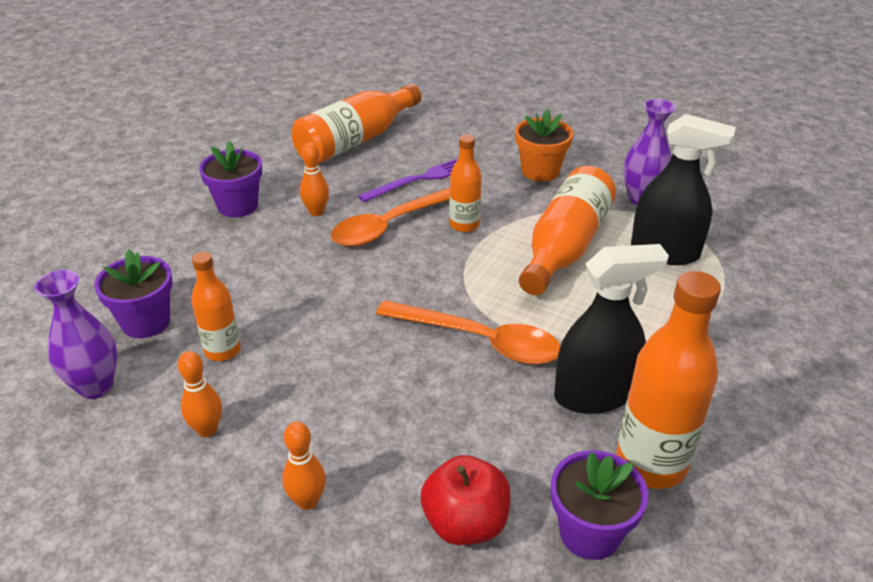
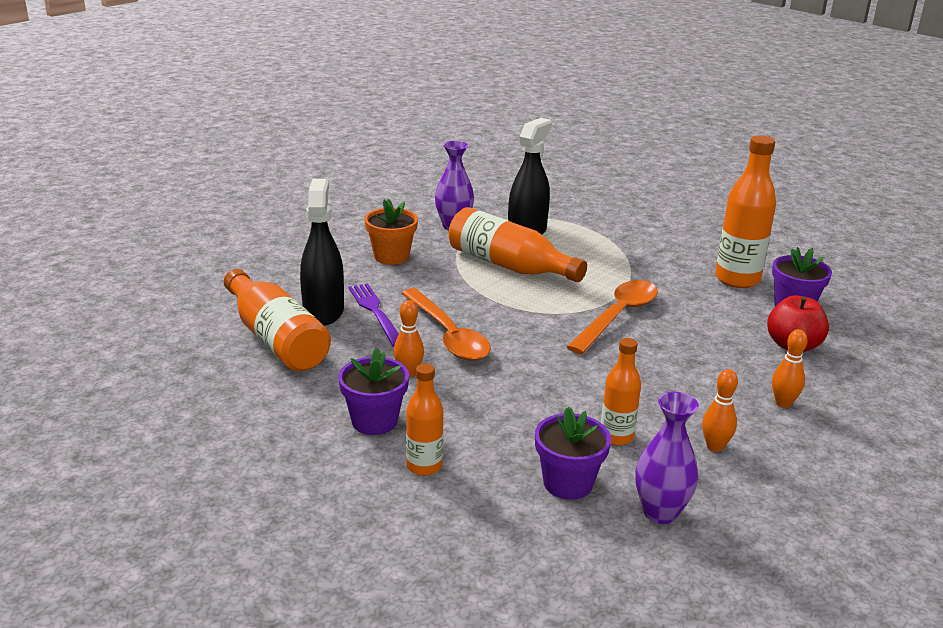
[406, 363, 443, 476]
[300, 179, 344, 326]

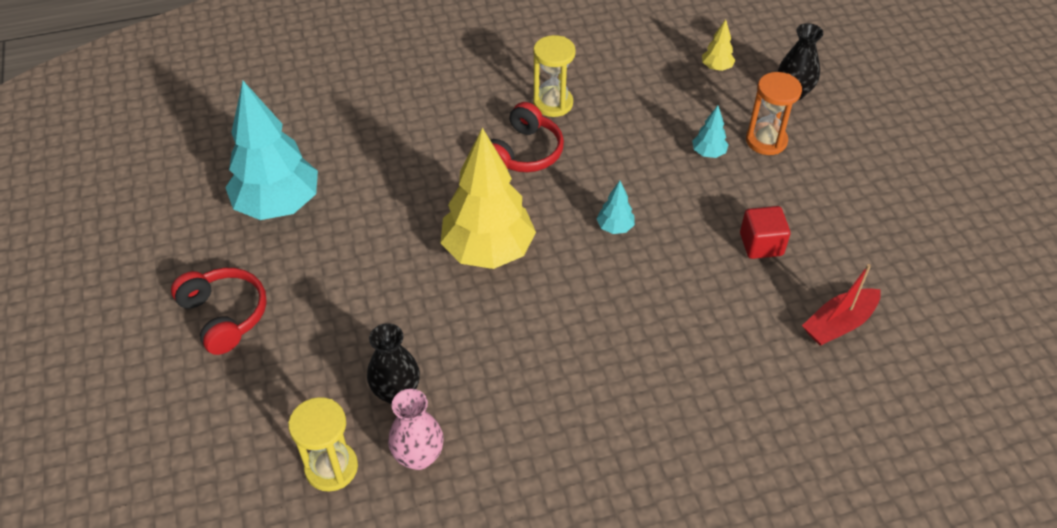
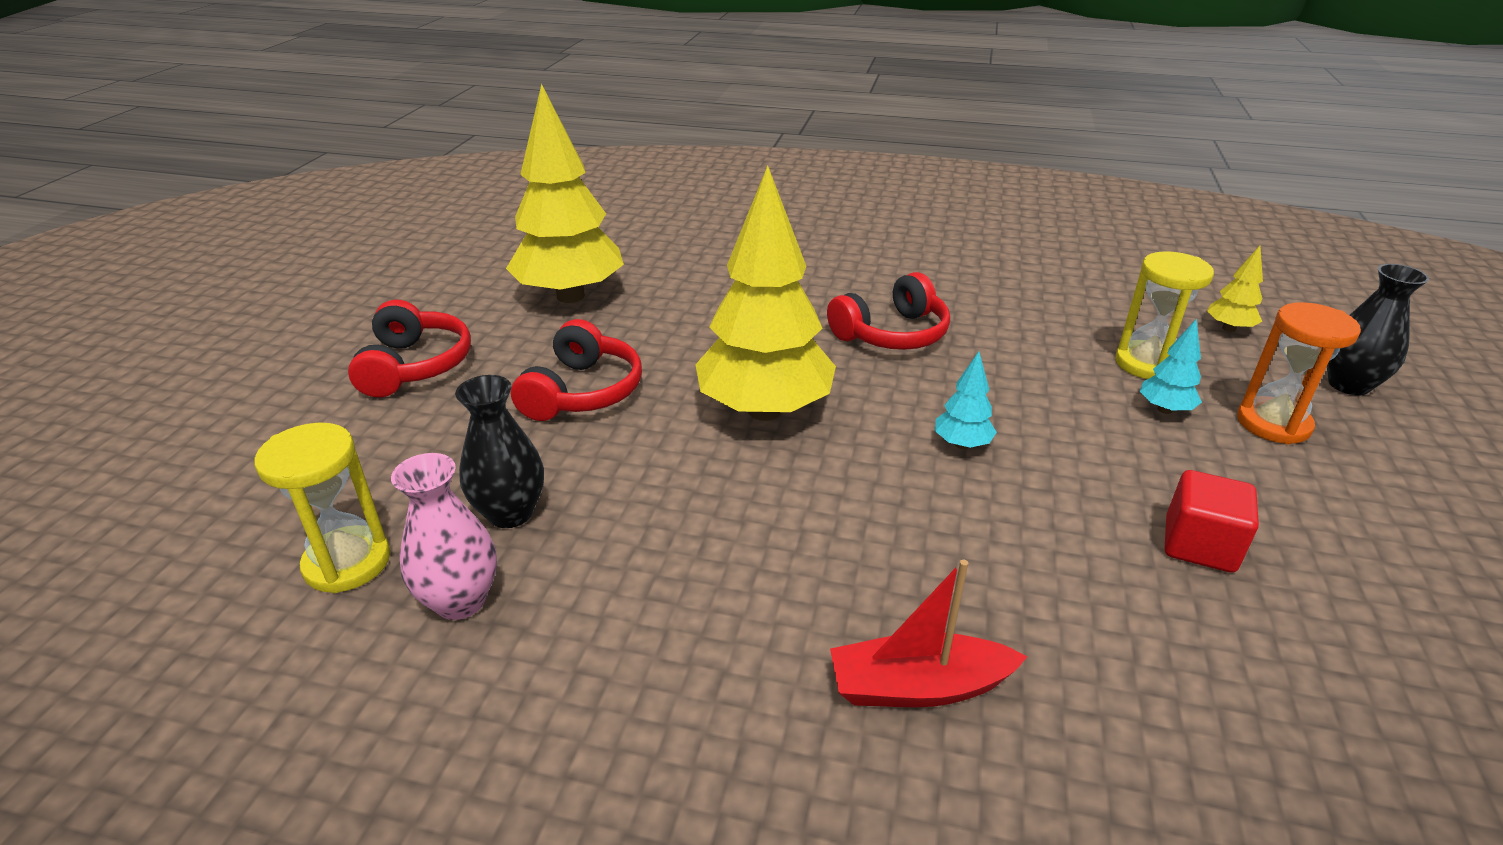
[511, 319, 642, 421]
[1115, 251, 1214, 379]
[830, 560, 1028, 707]
[506, 84, 624, 303]

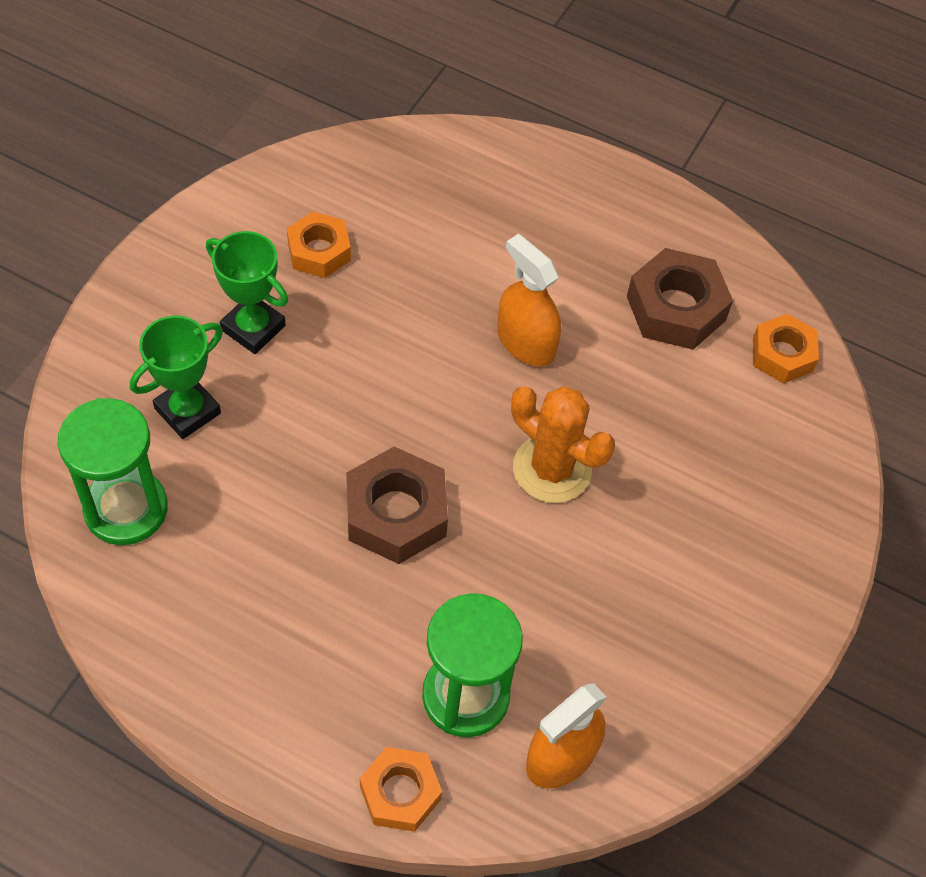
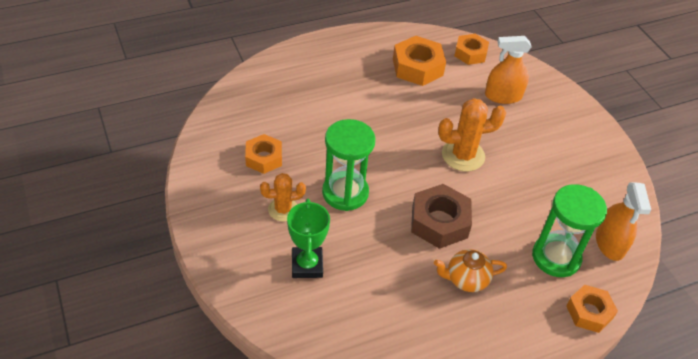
[434, 249, 507, 292]
[322, 119, 375, 211]
[485, 36, 531, 104]
[260, 173, 306, 221]
[393, 36, 446, 86]

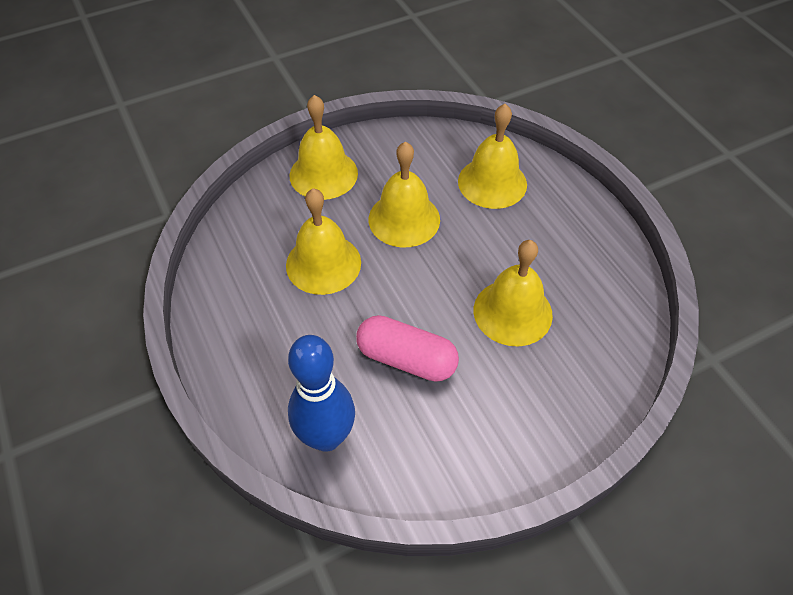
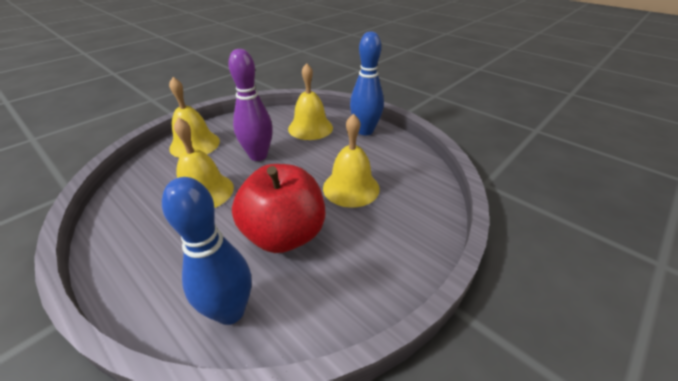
[350, 32, 384, 135]
[232, 164, 325, 253]
[228, 49, 273, 161]

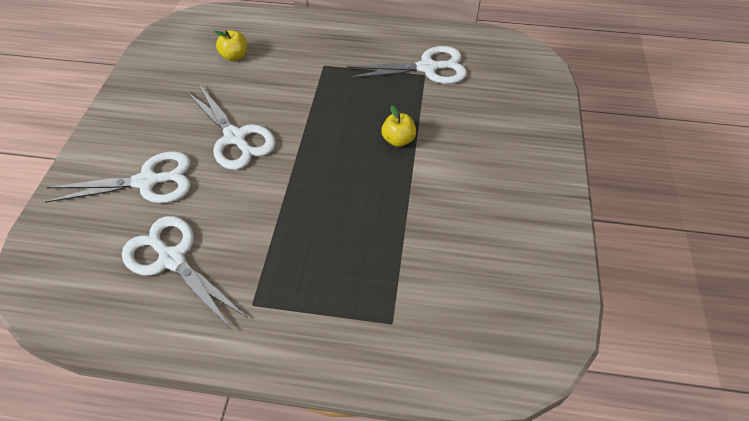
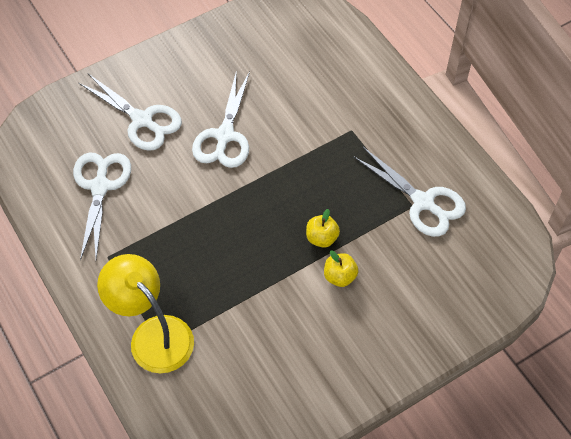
[97, 254, 194, 373]
[324, 250, 358, 287]

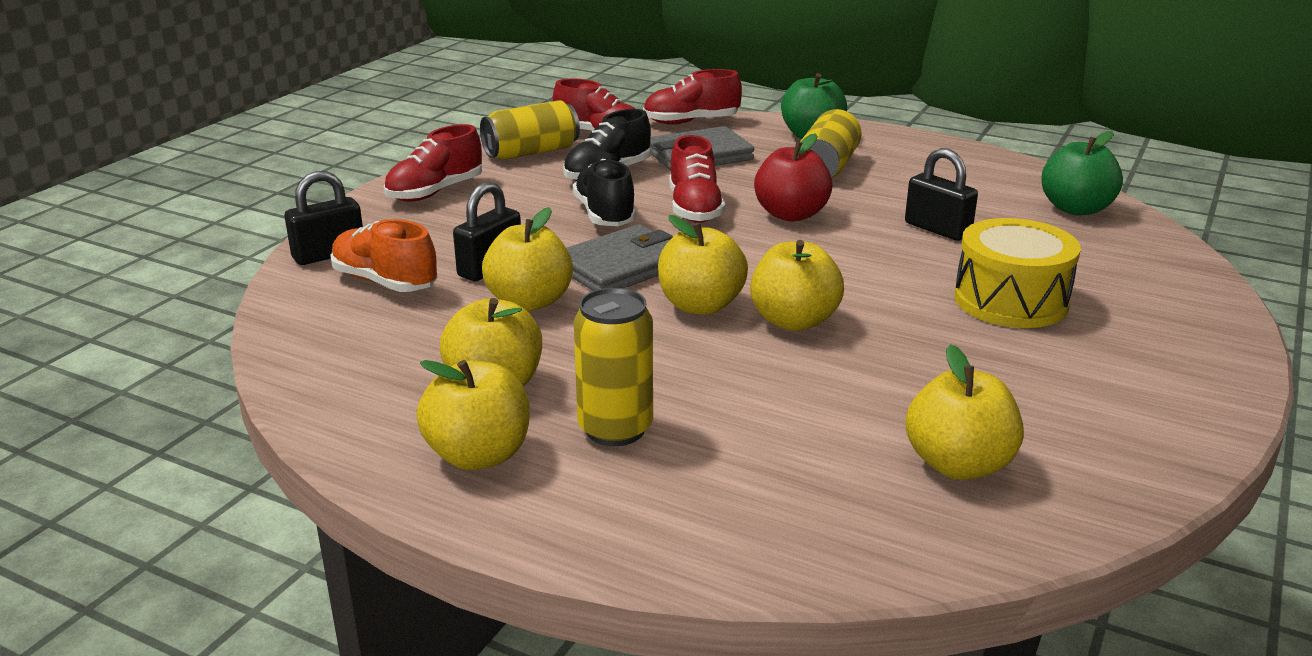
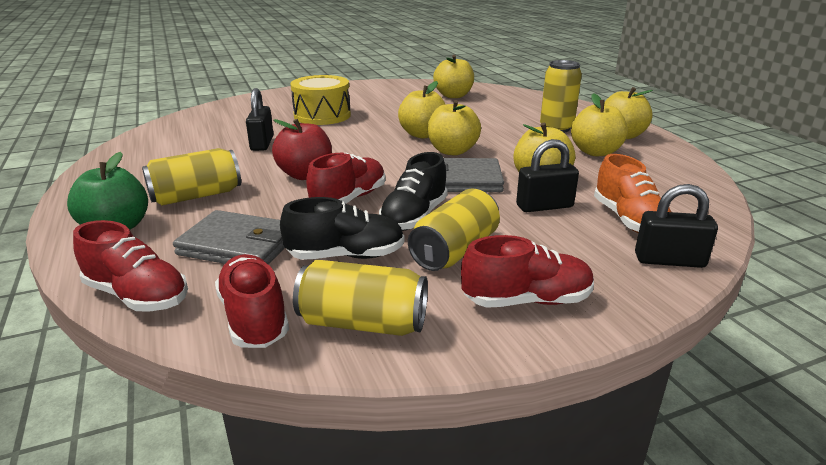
[1042, 131, 1123, 216] (first image)
[408, 189, 500, 271]

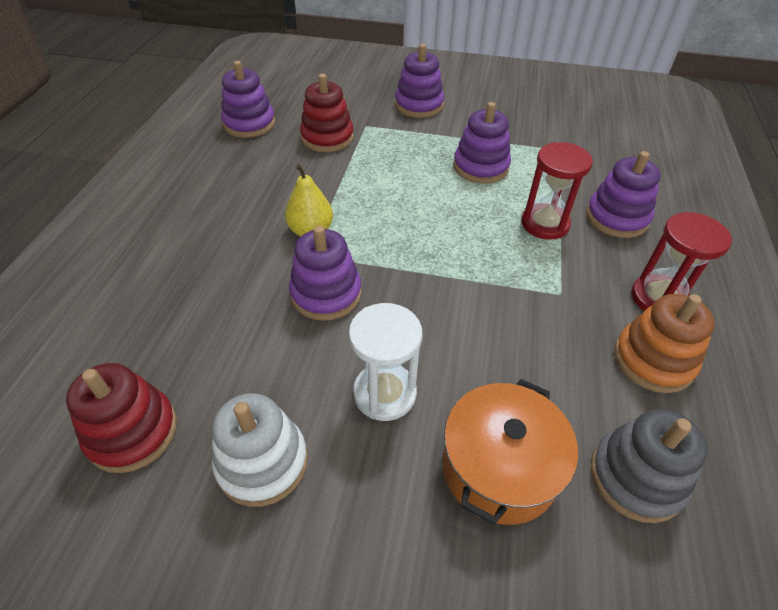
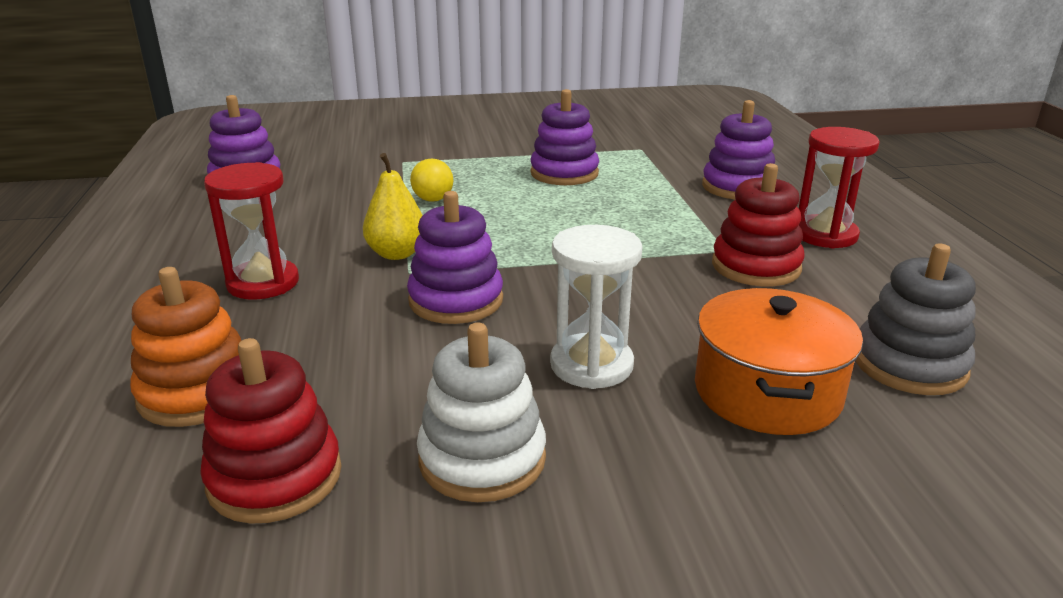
[395, 44, 444, 118] (first image)
[410, 159, 453, 202]
[712, 163, 805, 286]
[204, 162, 299, 299]
[130, 267, 242, 427]

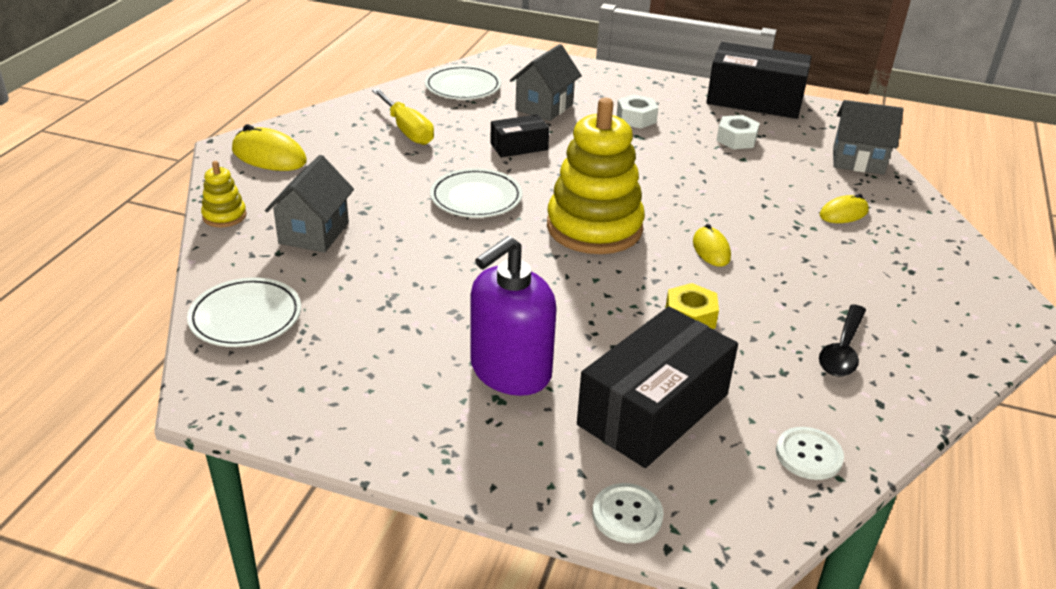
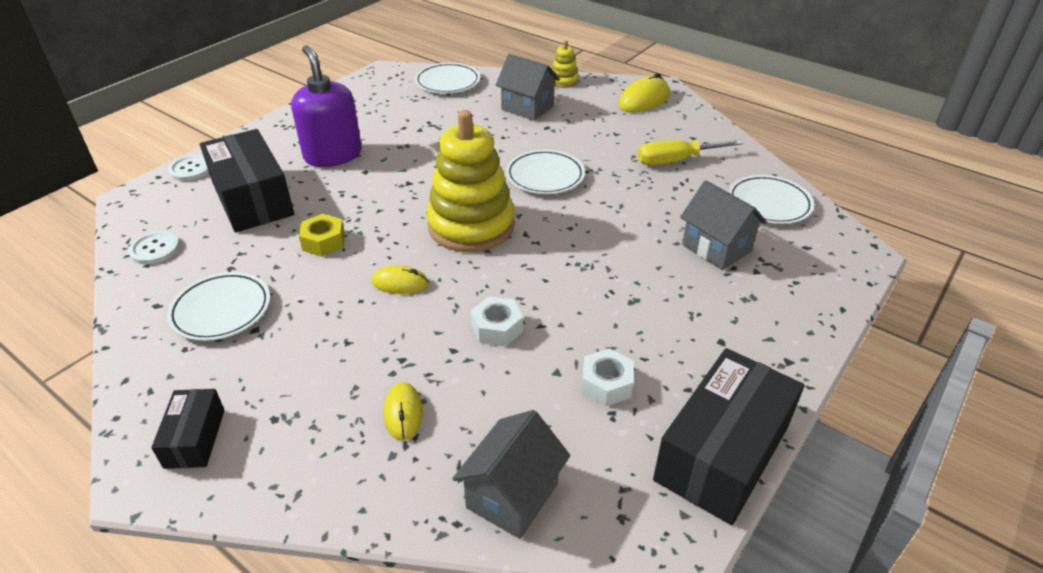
[151, 389, 225, 469]
[471, 296, 523, 347]
[167, 272, 270, 341]

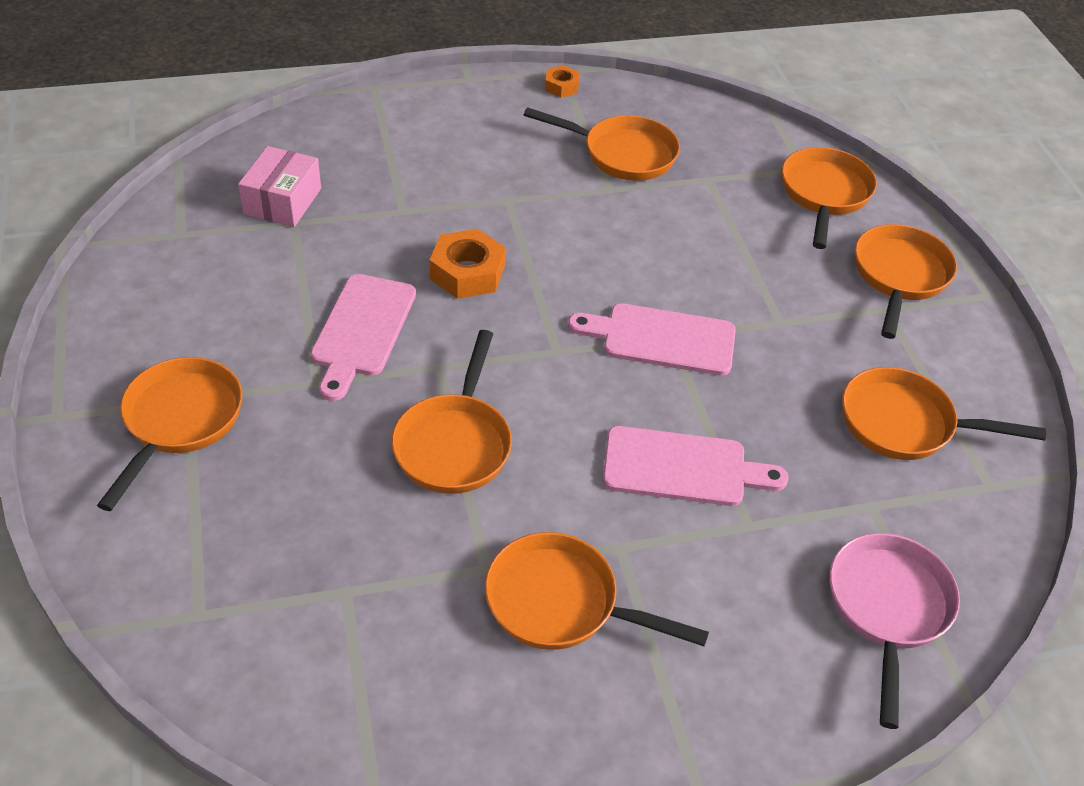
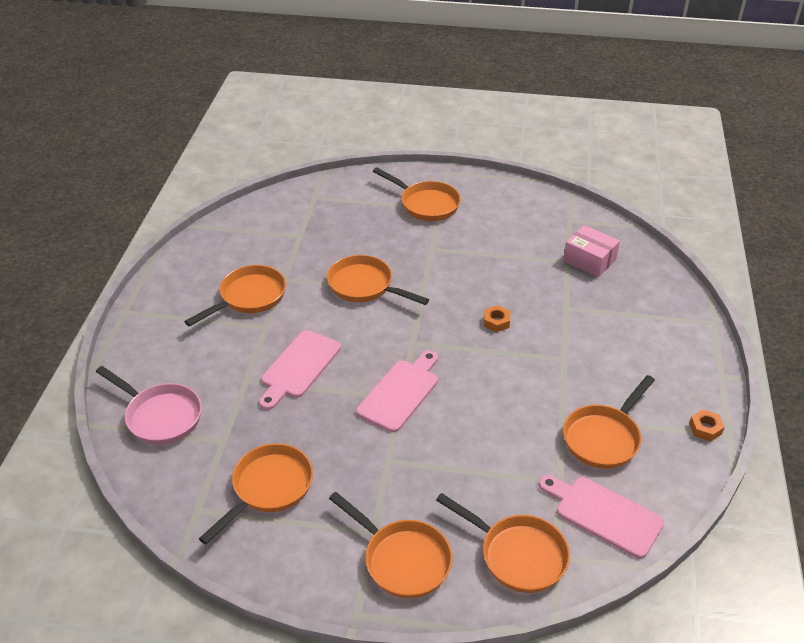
[539, 475, 664, 559]
[484, 305, 510, 332]

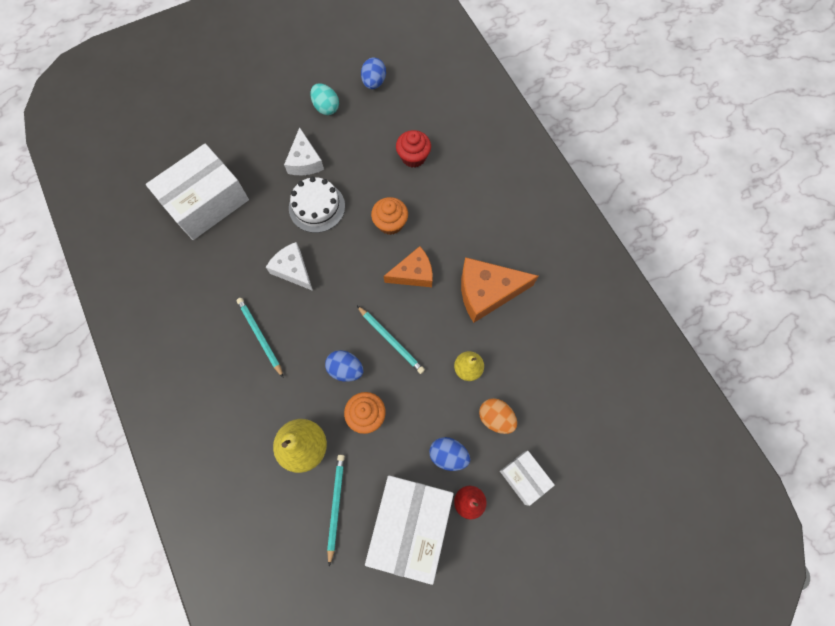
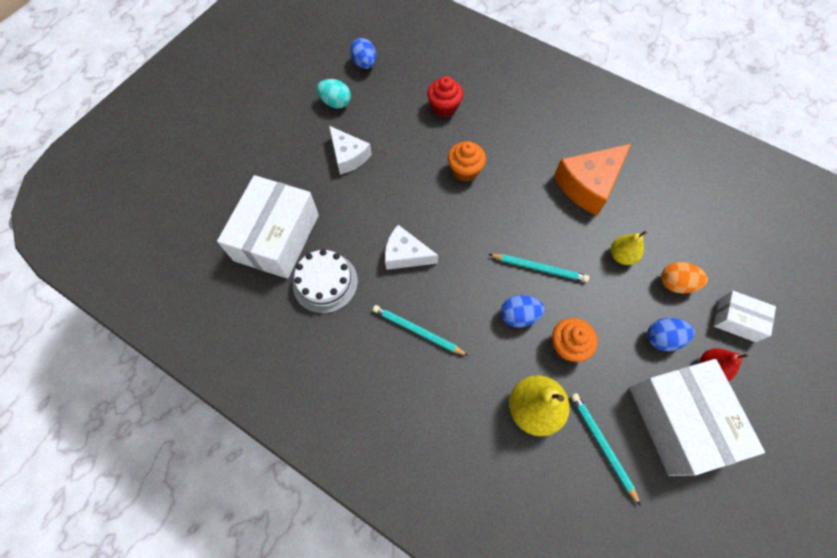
[384, 246, 433, 287] (first image)
[293, 249, 358, 314]

